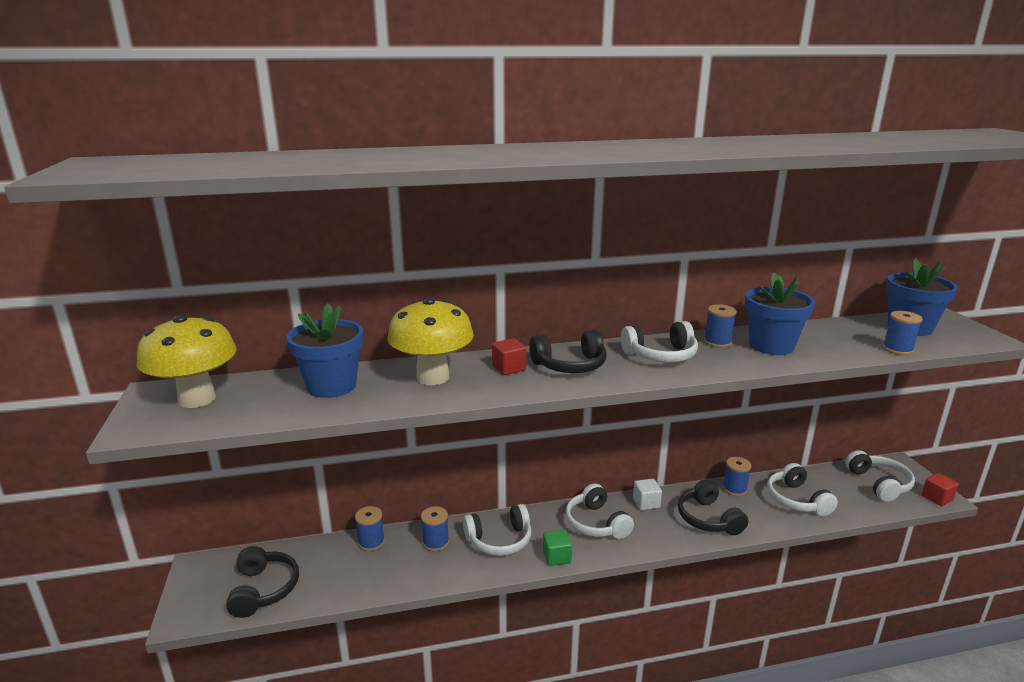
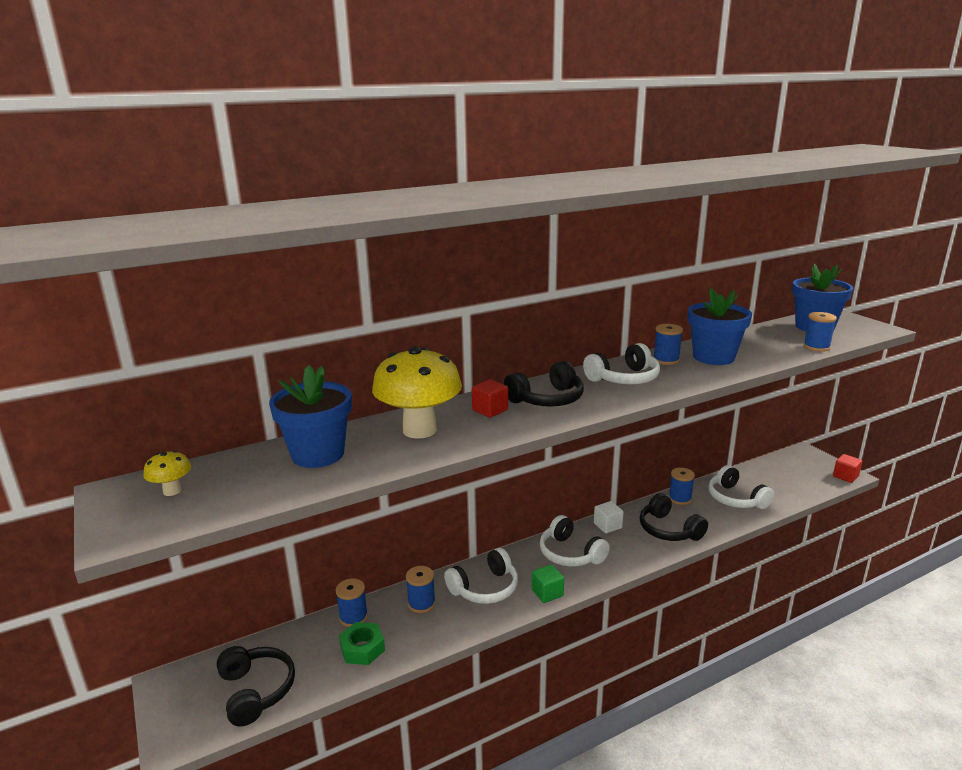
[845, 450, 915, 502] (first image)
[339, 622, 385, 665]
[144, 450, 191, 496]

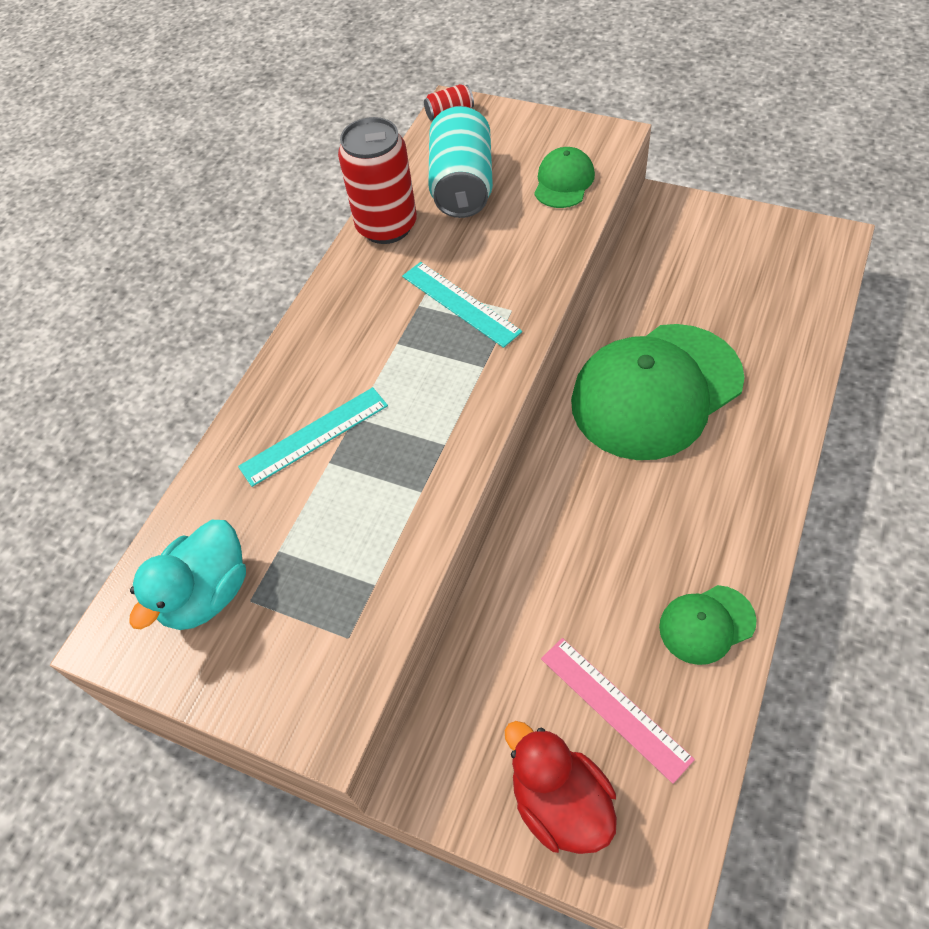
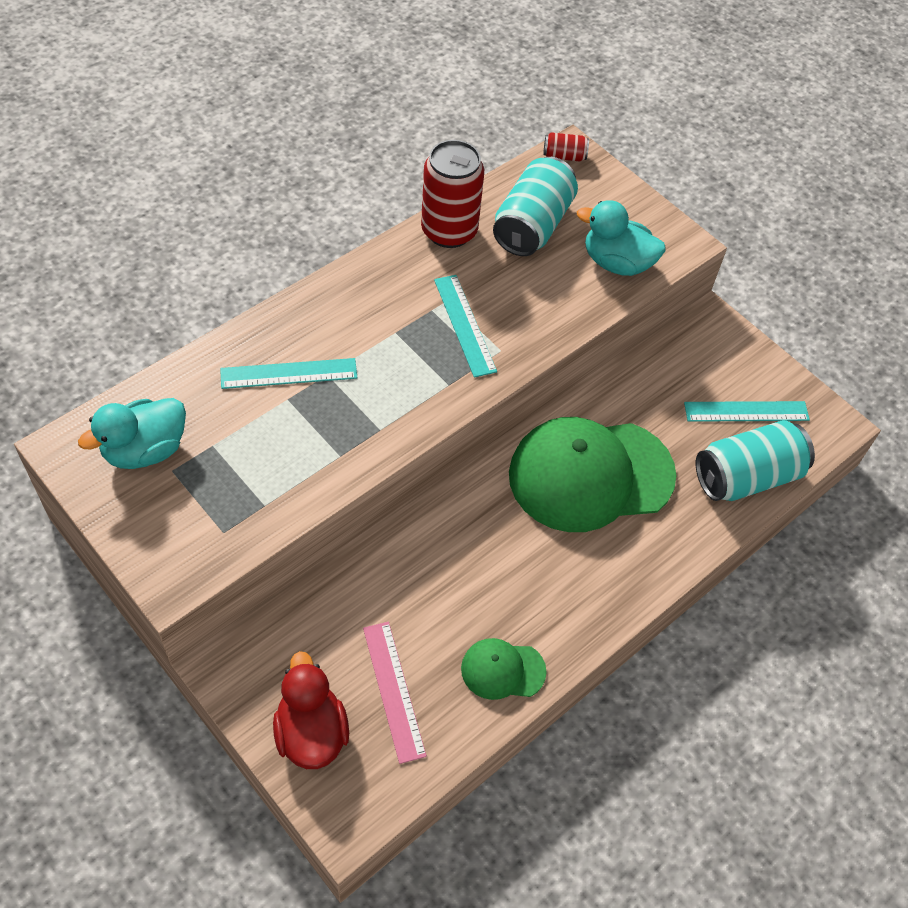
[684, 401, 810, 422]
[696, 420, 815, 501]
[577, 200, 666, 276]

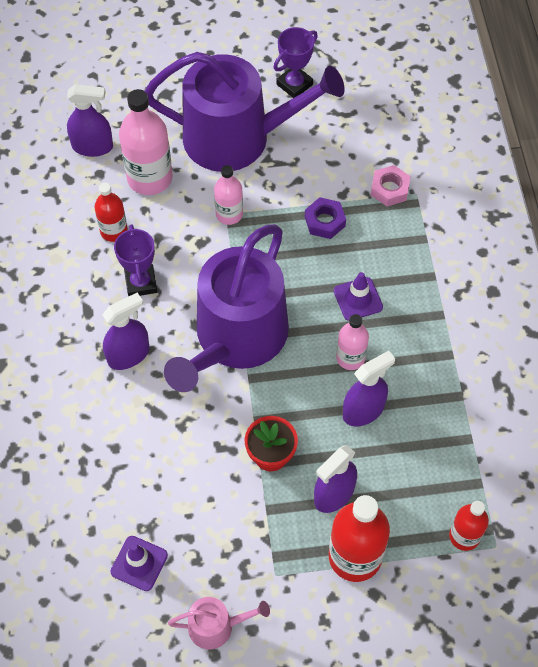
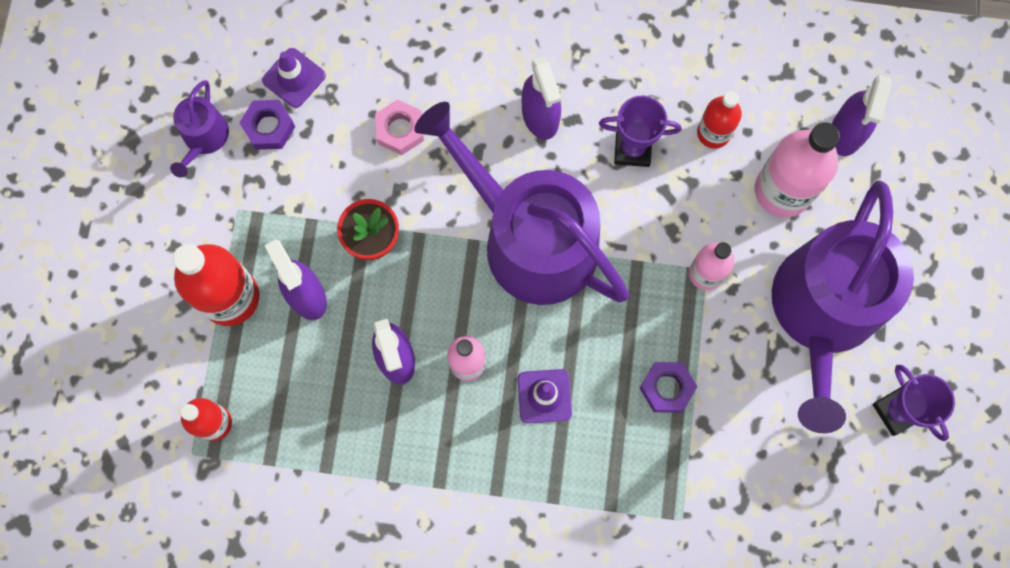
[239, 100, 295, 150]
[375, 100, 424, 155]
[170, 80, 229, 178]

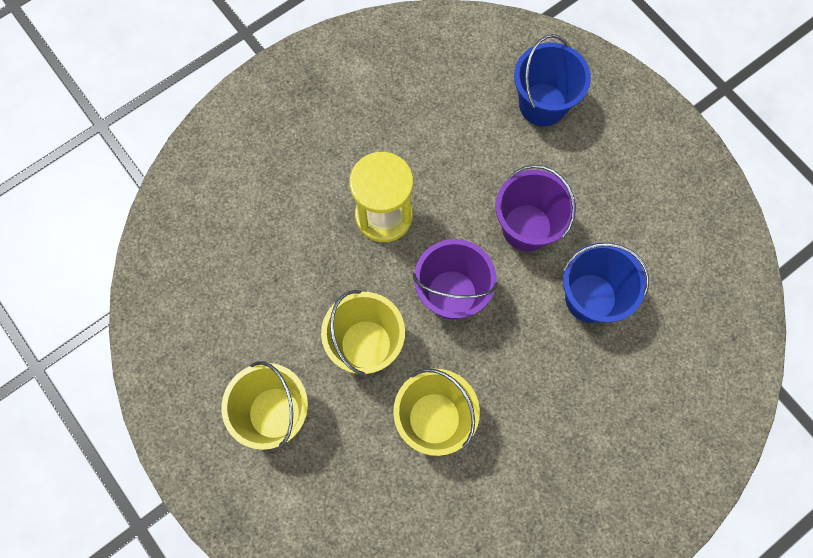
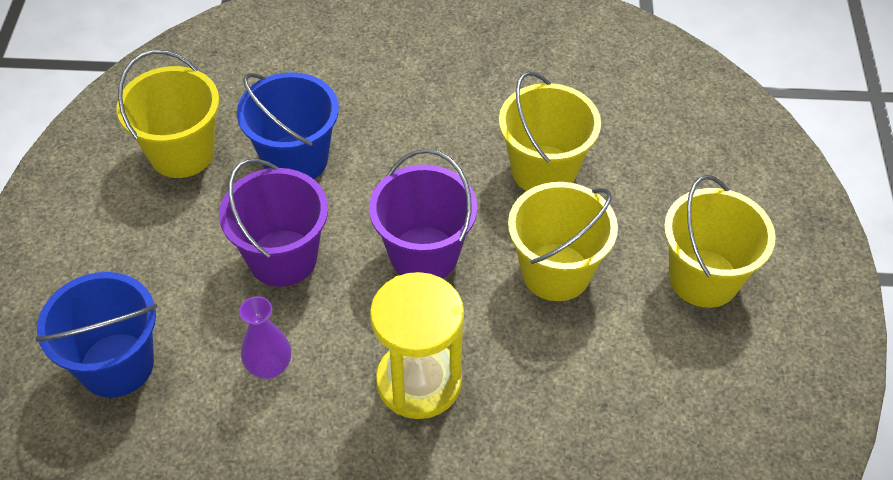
[117, 50, 219, 178]
[239, 296, 291, 379]

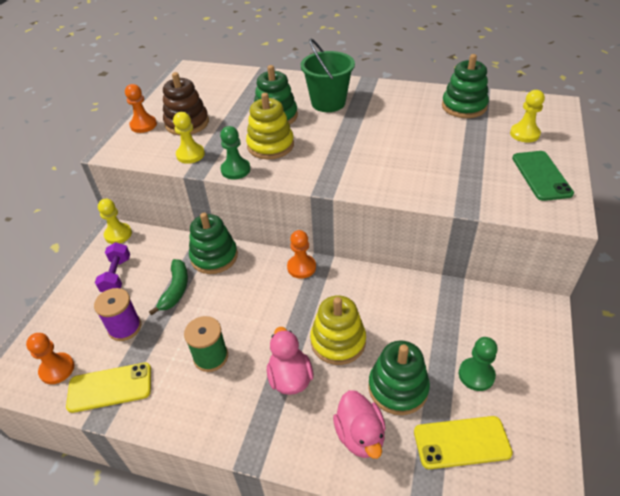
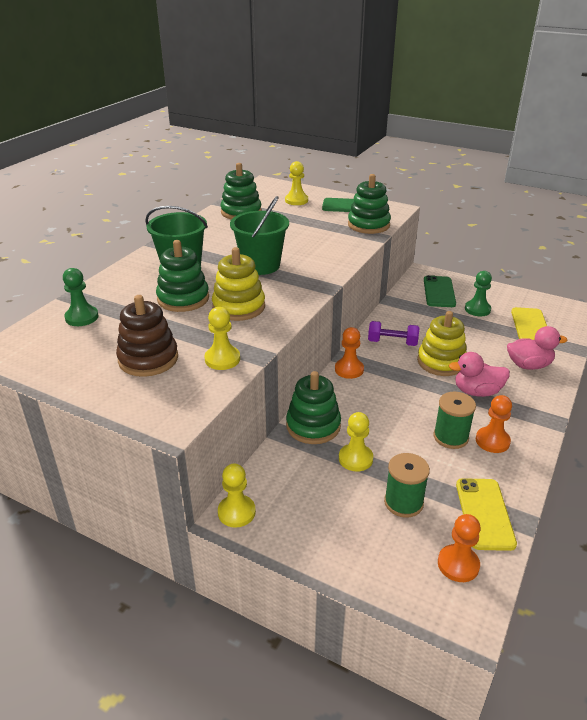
[230, 196, 289, 275]
[424, 275, 456, 307]
[368, 321, 419, 346]
[476, 395, 512, 453]
[63, 268, 99, 326]
[348, 174, 391, 234]
[339, 412, 373, 472]
[384, 453, 430, 518]

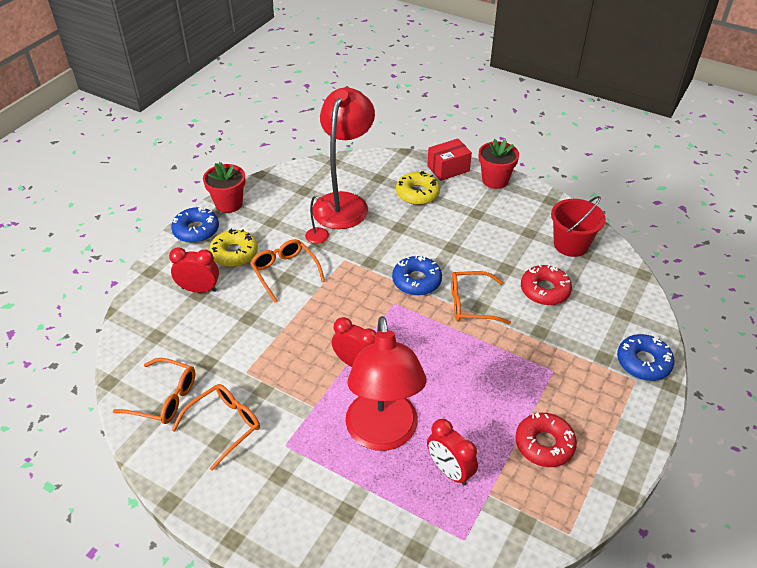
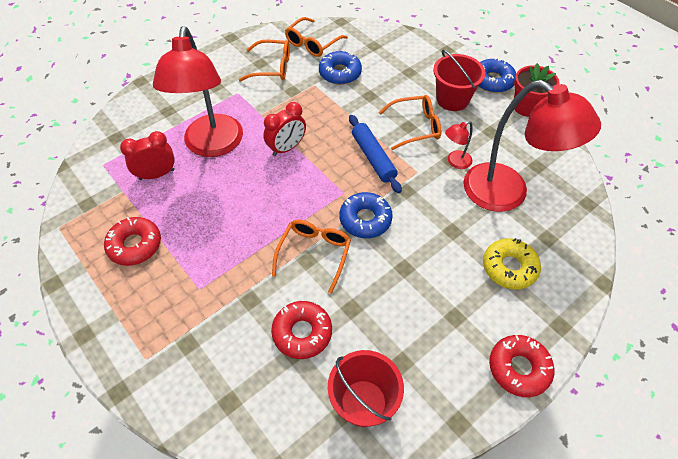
[169, 247, 219, 293] (first image)
[427, 139, 472, 181] (first image)
[349, 115, 402, 193]
[319, 51, 362, 85]
[433, 50, 485, 111]
[489, 335, 555, 397]
[239, 40, 290, 82]
[153, 26, 243, 157]

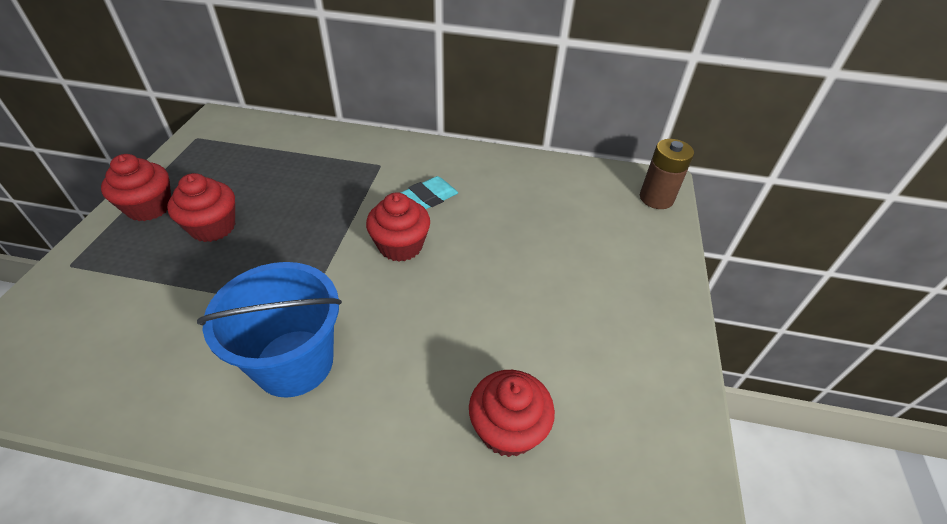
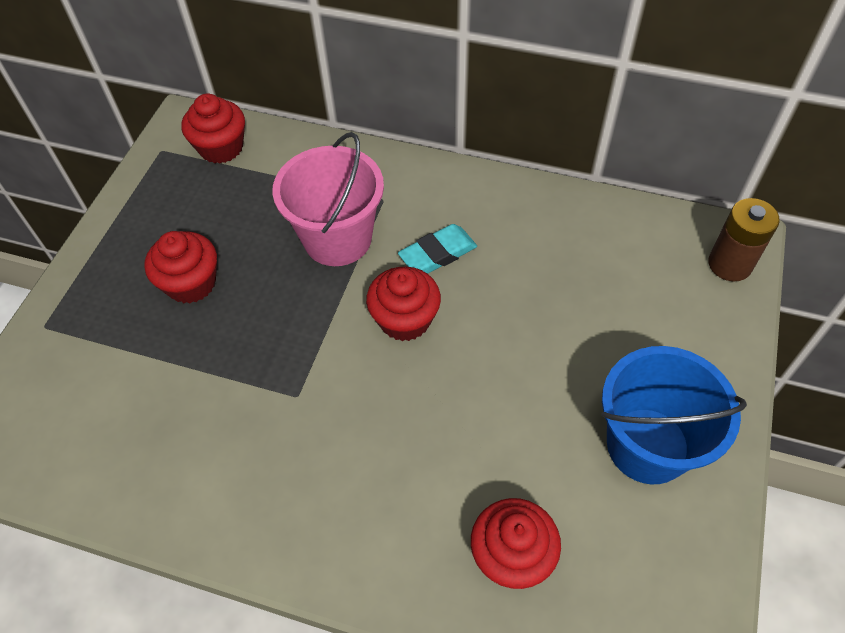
[272, 132, 384, 266]
[181, 94, 245, 164]
[601, 346, 747, 484]

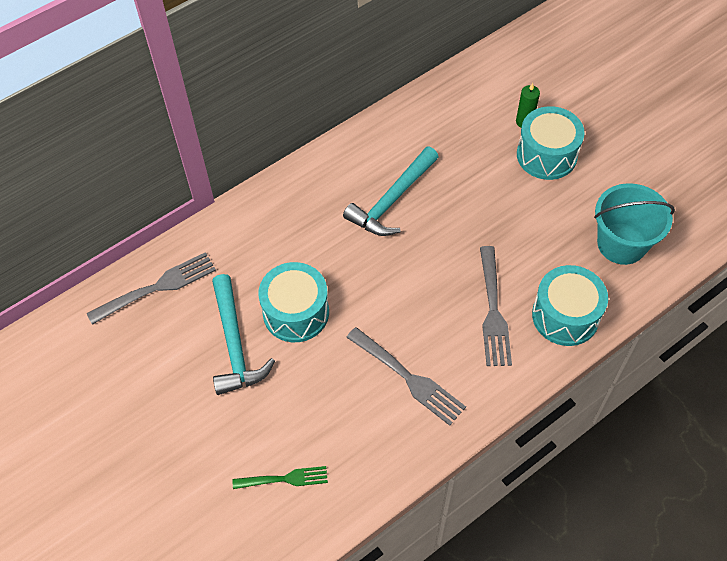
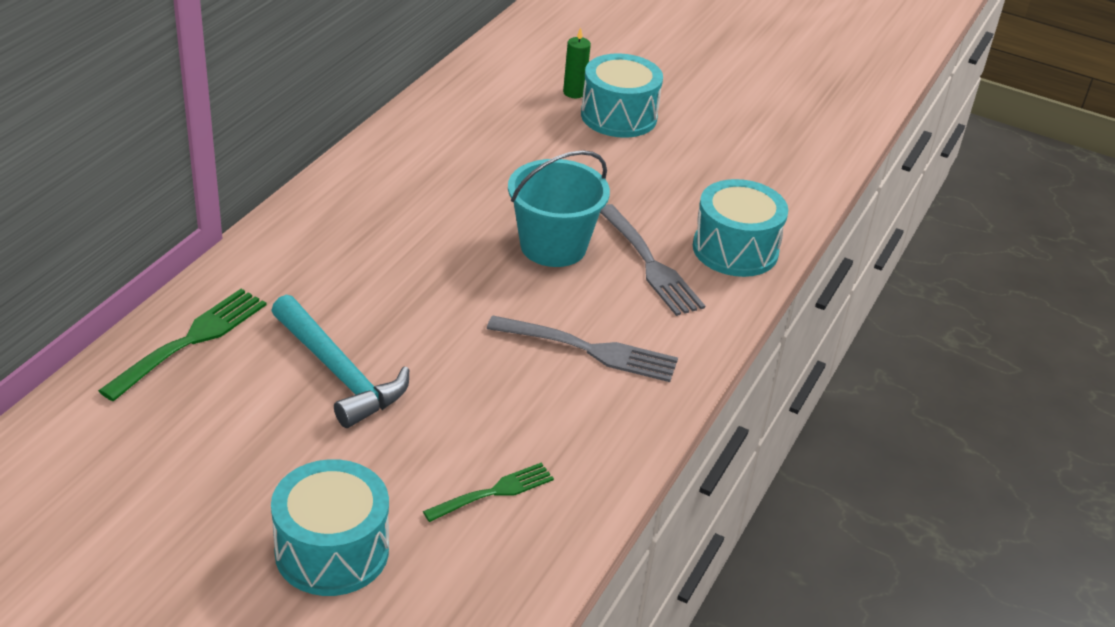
[343, 147, 438, 236] (first image)
[271, 459, 389, 596]
[508, 150, 610, 267]
[98, 289, 266, 401]

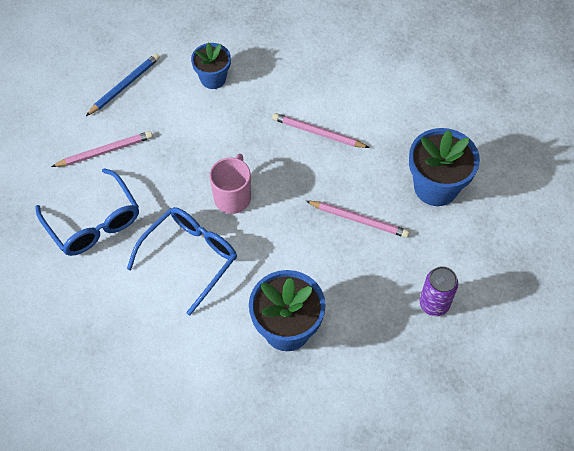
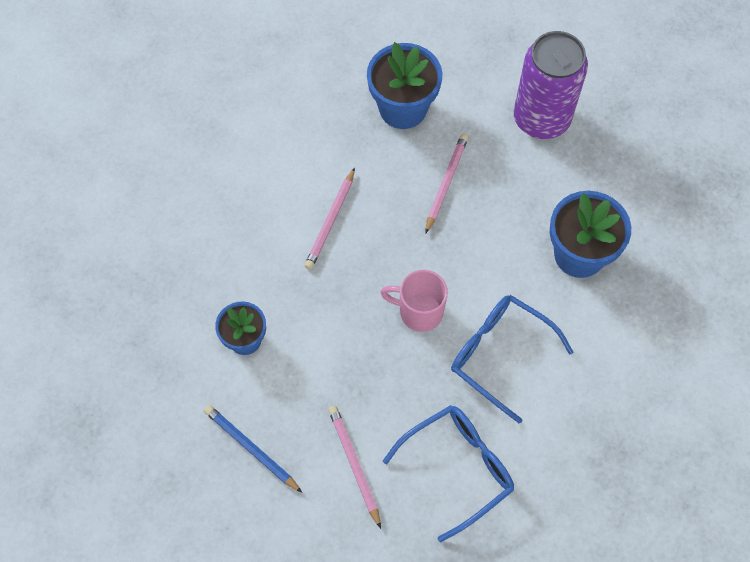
[514, 31, 588, 139]

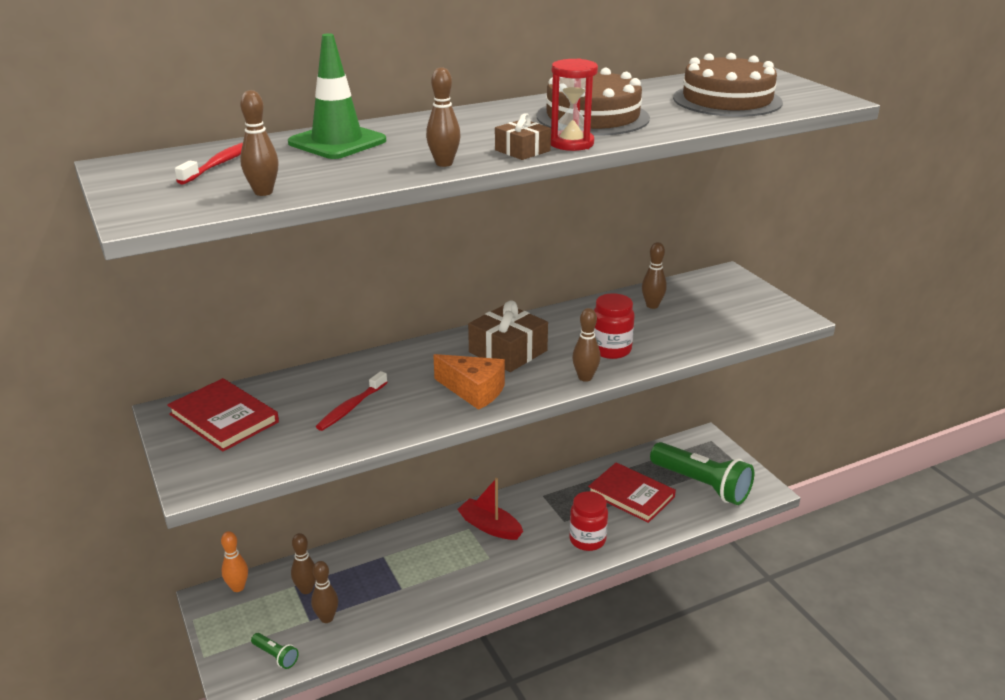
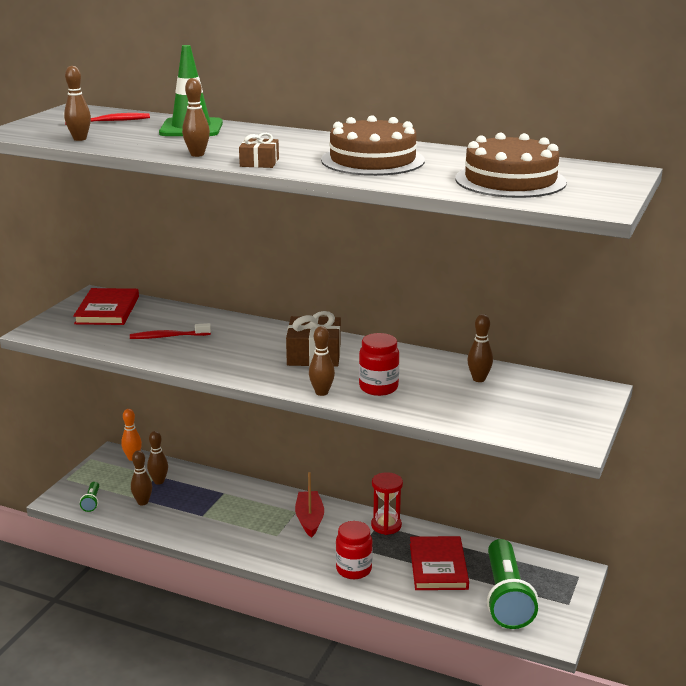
[433, 354, 505, 410] (first image)
[371, 472, 403, 535]

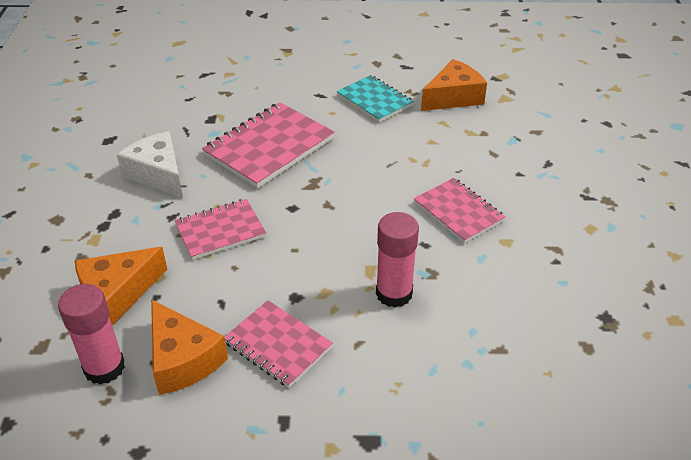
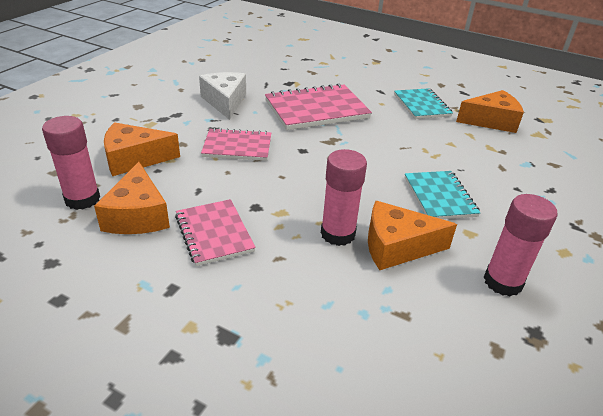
[368, 201, 457, 270]
[484, 194, 558, 297]
[405, 171, 481, 219]

